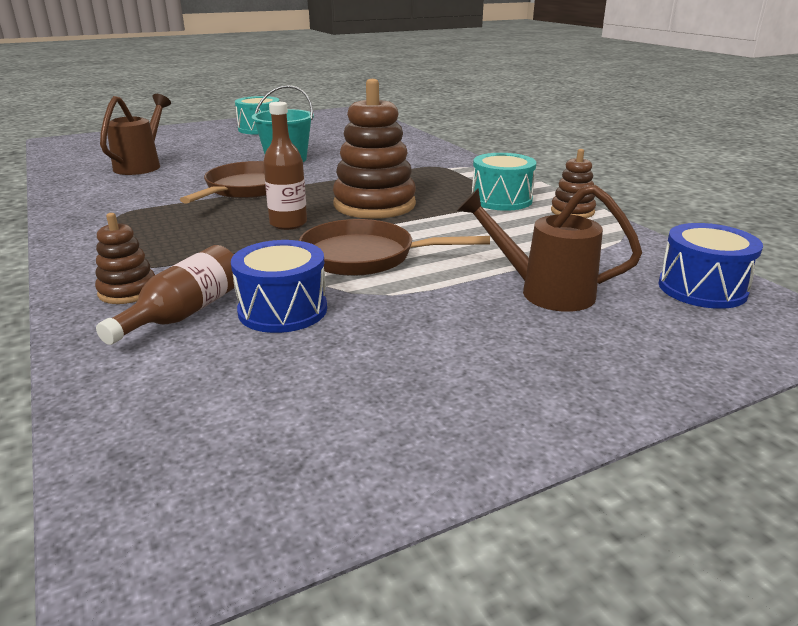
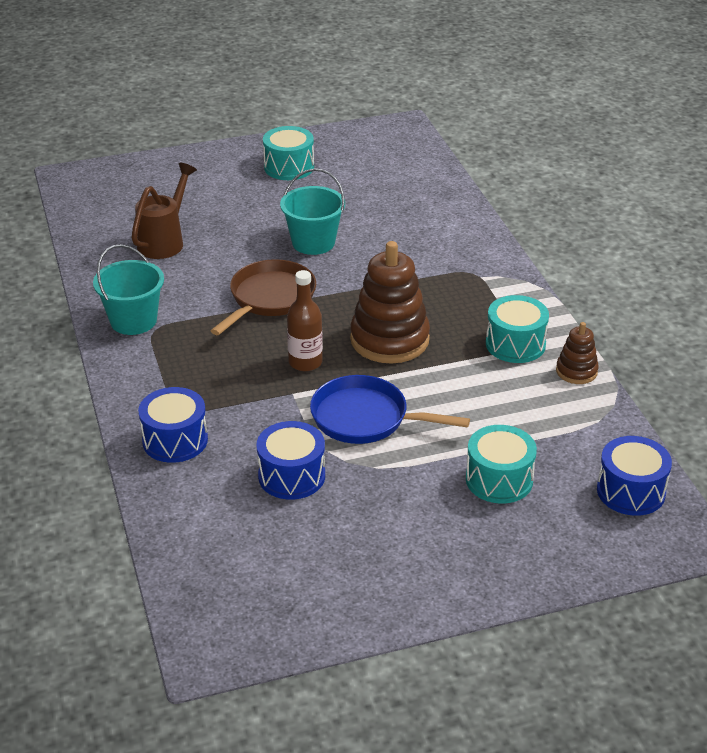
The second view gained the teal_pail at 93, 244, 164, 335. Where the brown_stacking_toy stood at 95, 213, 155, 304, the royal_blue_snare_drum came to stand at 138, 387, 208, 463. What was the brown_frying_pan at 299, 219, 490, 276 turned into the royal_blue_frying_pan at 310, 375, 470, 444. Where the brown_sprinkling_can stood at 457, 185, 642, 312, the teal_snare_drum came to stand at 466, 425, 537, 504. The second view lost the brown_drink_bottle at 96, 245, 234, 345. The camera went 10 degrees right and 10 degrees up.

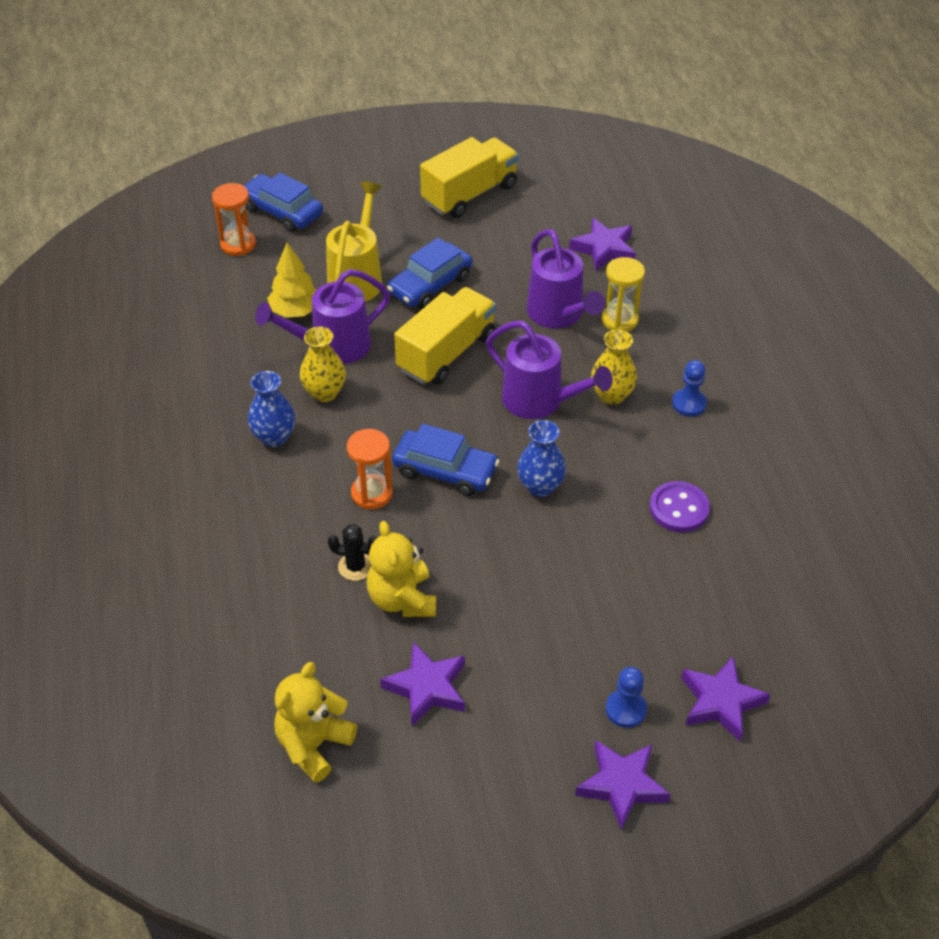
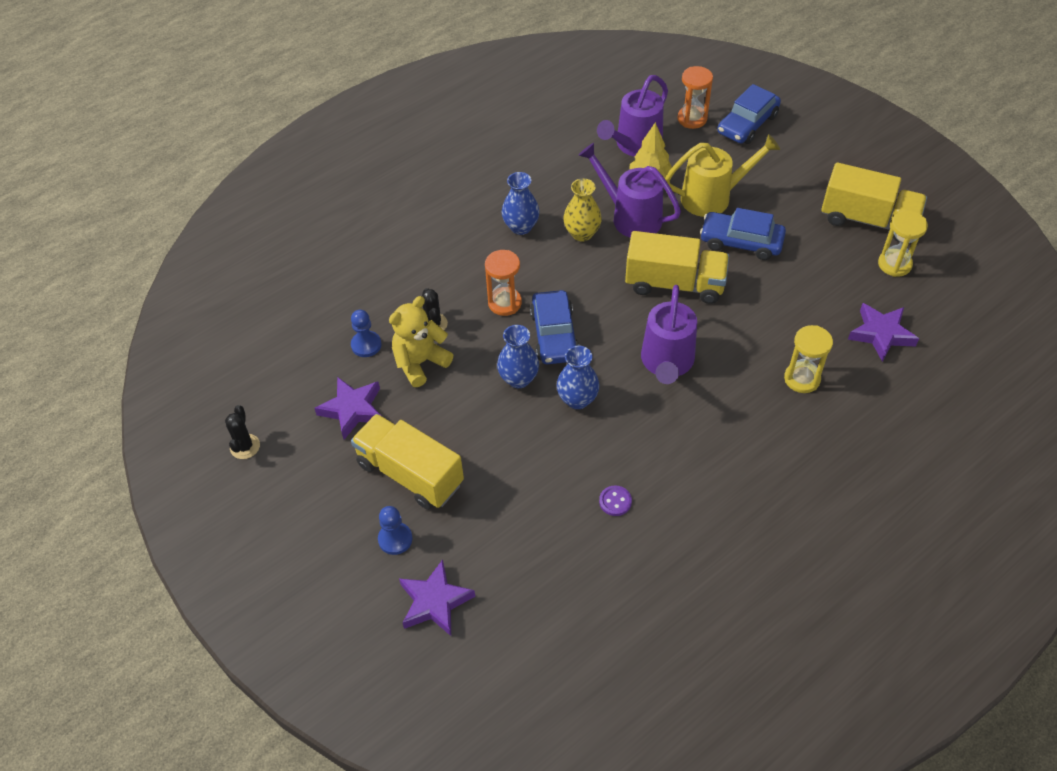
The second view gained the ebony_cactus at 225, 405, 260, 459. The royal_blue_game_pawn ended up elsewhere, having gone from 672, 360, 707, 417 to 351, 310, 381, 357. The second view gained the yellow_toy_truck at 351, 414, 464, 510. The second view gained the royal_blue_flower_vase at 497, 325, 539, 388. The violet_sprinkling_can ended up elsewhere, having gone from 526, 229, 605, 328 to 597, 75, 668, 157. The size of the violet_sewing_button at 650, 481, 710, 532 changed by a factor of 0.60. The royal_blue_automobile at 244, 173, 323, 232 ended up facing another way, 150 degrees counterclockwise from before. The second view gained the yellow_sand_timer at 878, 210, 928, 277. The second view lost the yellow_stuffed_bear at 274, 662, 357, 783. The second view lost the violet_star_shape at 575, 740, 671, 831. The second view lost the yellow_flower_vase at 591, 329, 637, 405. The camera went 65 degrees right and 5 degrees up.

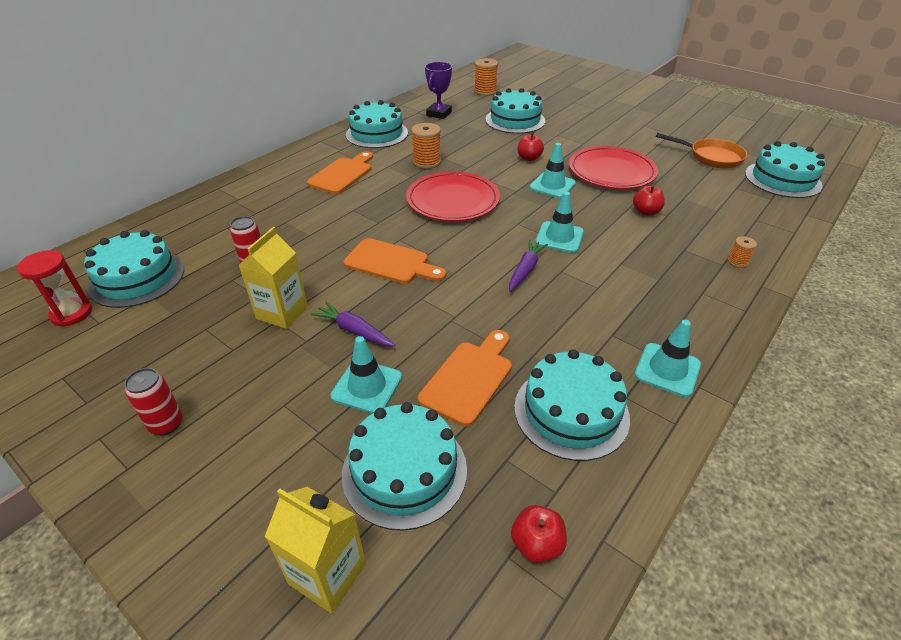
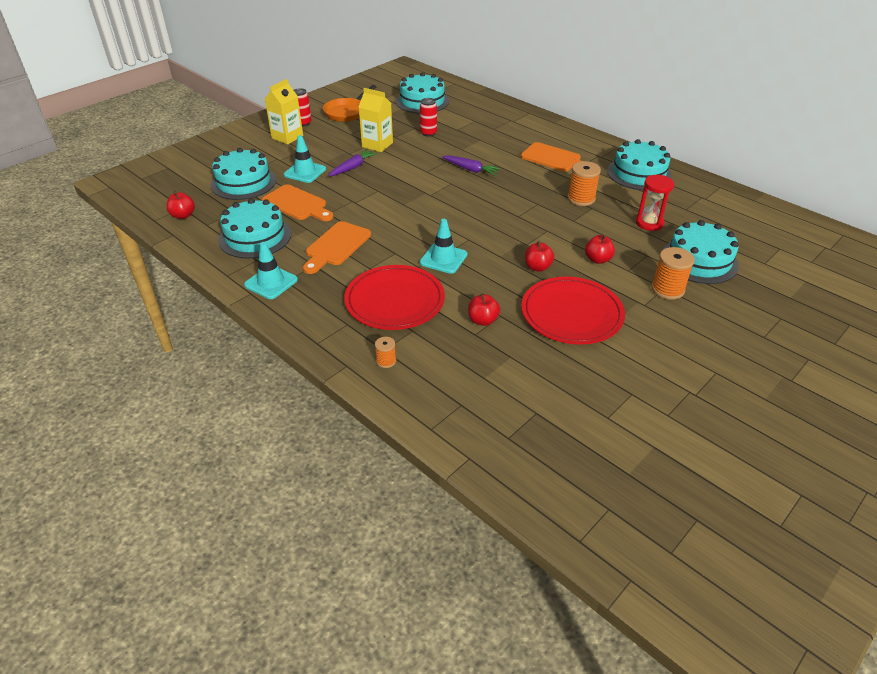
The yellow_milk_carton ended up elsewhere, having gone from 265, 487, 366, 613 to 265, 79, 303, 144. The bright_orange_cutting_board ended up elsewhere, having gone from 344, 238, 446, 284 to 303, 221, 371, 274. The bright_orange_frying_pan ended up elsewhere, having gone from 656, 133, 747, 168 to 323, 85, 376, 122. The red_plate ended up elsewhere, having gone from 406, 171, 500, 221 to 344, 265, 445, 330. The violet_toy_carrot ended up elsewhere, having gone from 509, 240, 548, 292 to 442, 155, 500, 175. Where the teal_traffic_cone stood at 529, 143, 576, 198, the red_toy_apple came to stand at 525, 241, 554, 272. The red_sand_timer ended up elsewhere, having gone from 17, 250, 92, 327 to 636, 175, 674, 231. The bright_orange_reel_of_thread ended up elsewhere, having gone from 474, 58, 498, 96 to 651, 247, 695, 300. The second view lost the violet_award_cup at 425, 62, 452, 119. The second view lost the teal_gateau at 745, 141, 826, 198. The camera went 95 degrees right and 0 degrees up.

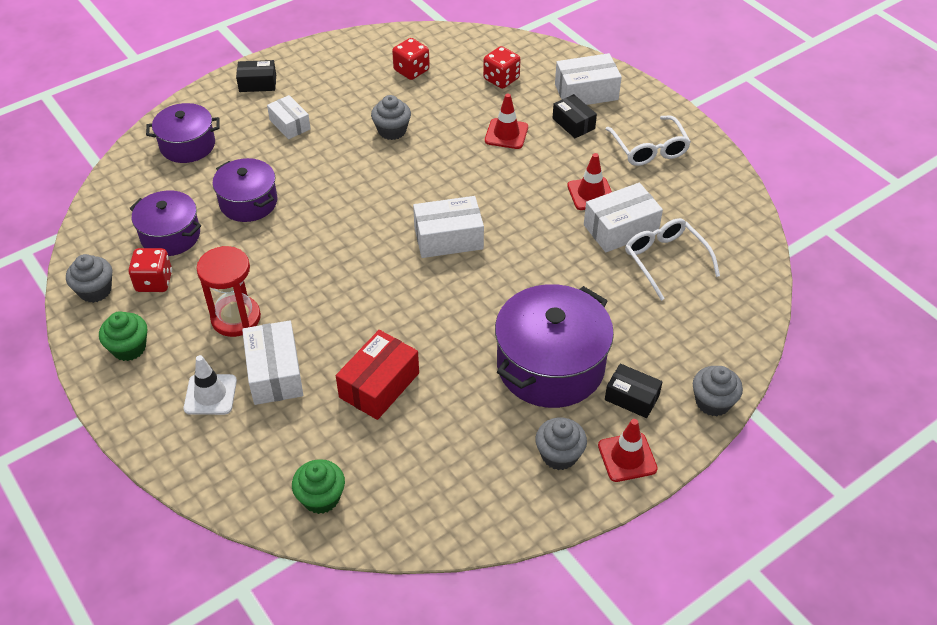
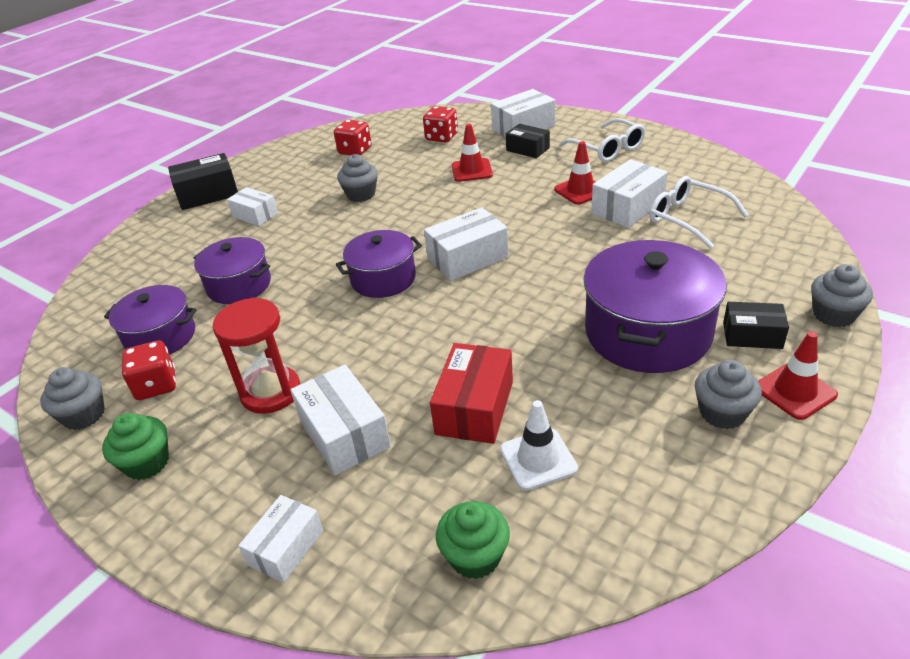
The size of the ebony_package at 236, 60, 276, 92 changed by a factor of 1.53. The second view gained the pure_white_package at 238, 495, 323, 583. The violet_stockpot ended up elsewhere, having gone from 146, 103, 220, 163 to 336, 230, 422, 298. The pure_white_traffic_cone ended up elsewhere, having gone from 184, 355, 237, 415 to 500, 400, 578, 491. The camera went 15 degrees left and 10 degrees down.

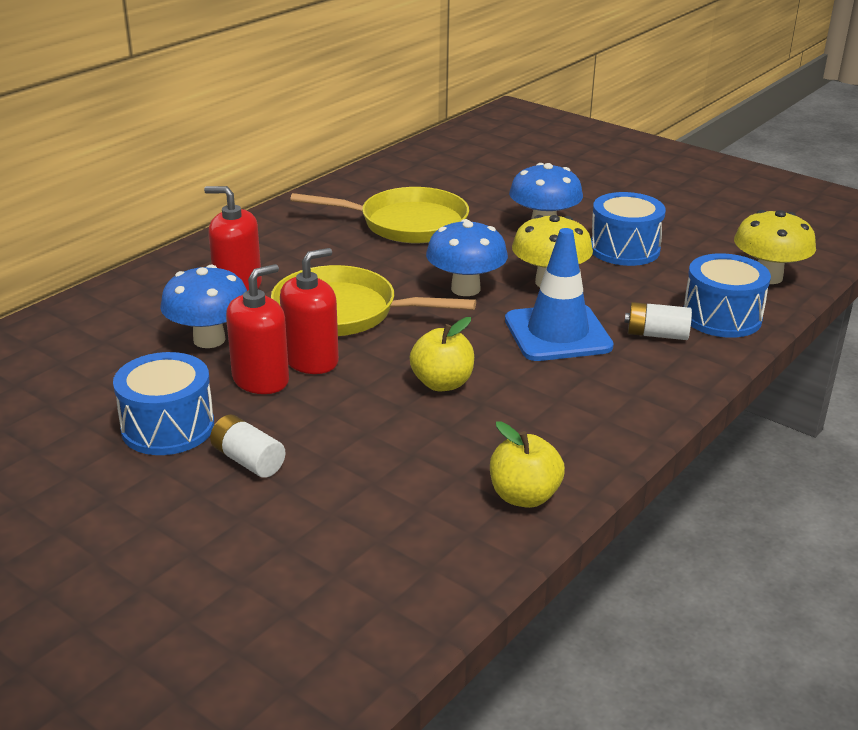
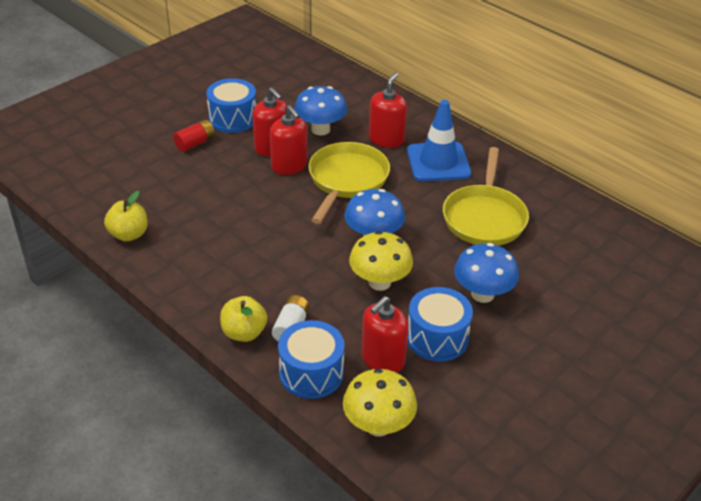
What was the pure_white_power_cell at 210, 415, 285, 478 turned into the red_power_cell at 173, 119, 215, 152. The yellow_toy_apple ended up elsewhere, having gone from 410, 317, 474, 391 to 220, 296, 267, 342. The second view gained the red_soap_dispenser at 361, 296, 408, 373. The royal_blue_traffic_cone ended up elsewhere, having gone from 505, 228, 614, 361 to 407, 100, 471, 181. The camera went 95 degrees right and 10 degrees up.

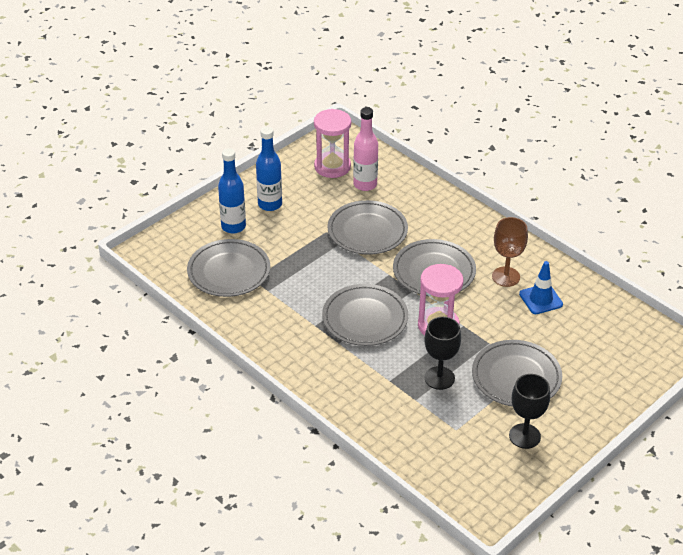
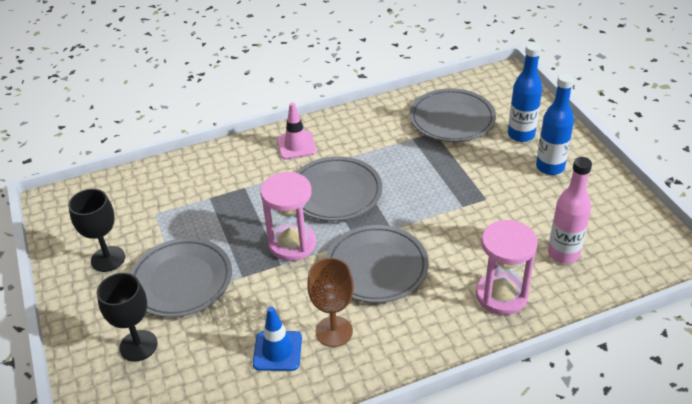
The ebony_goblet ended up elsewhere, having gone from 424, 317, 461, 390 to 97, 273, 157, 362. The second view gained the rose-pink_traffic_cone at 277, 102, 317, 159. The rose-pink_sand_timer ended up elsewhere, having gone from 314, 109, 351, 178 to 476, 220, 538, 315. The second view lost the ash-grey_plate at 328, 200, 408, 255. The camera went 115 degrees right and 0 degrees up.

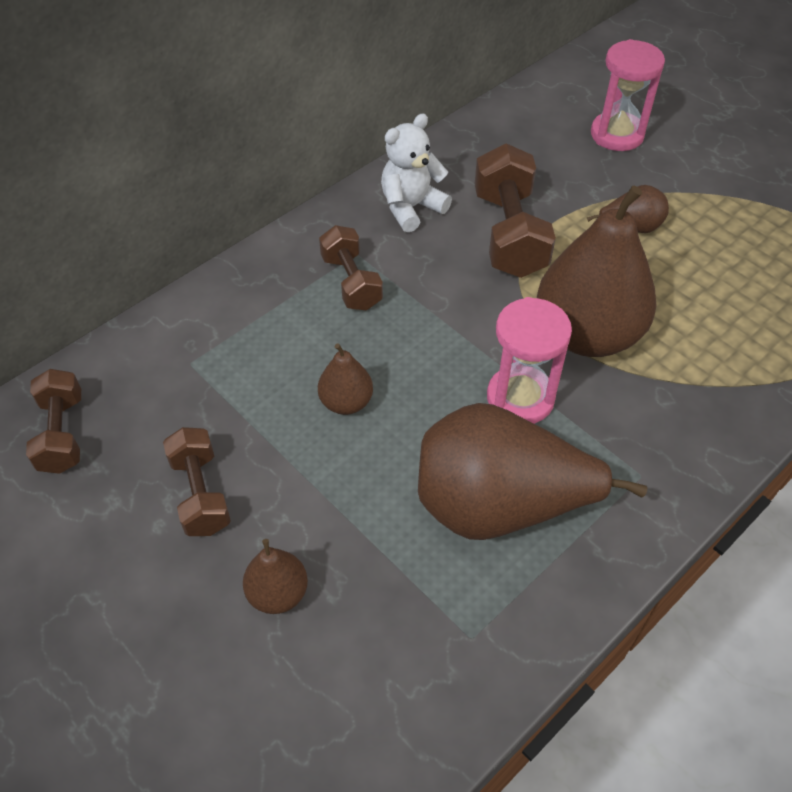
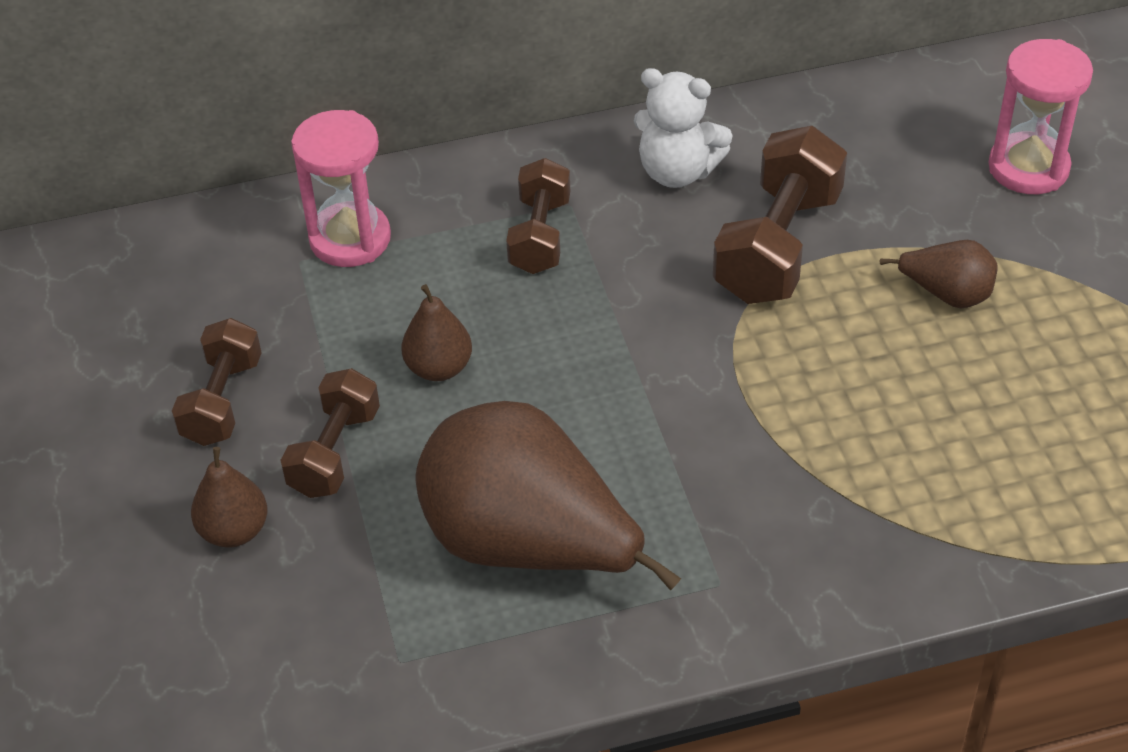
The brown_dumbbell ended up elsewhere, having gone from 26, 369, 81, 474 to 280, 368, 380, 498. The rose-pink_sand_timer ended up elsewhere, having gone from 487, 297, 572, 424 to 291, 110, 391, 267. The pure_white_stuffed_bear at 381, 114, 452, 232 ended up facing another way, 150 degrees counterclockwise from before. The second view lost the brown_toy_pear at 537, 185, 657, 357. The camera went 30 degrees right and 5 degrees down.

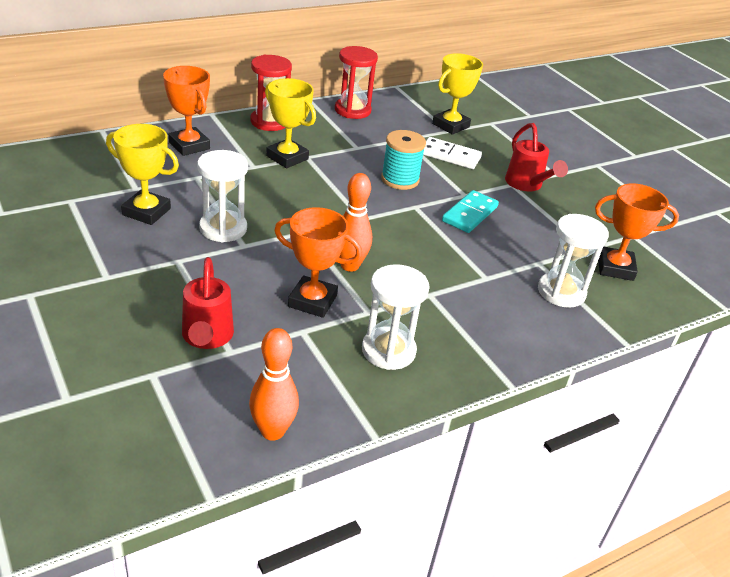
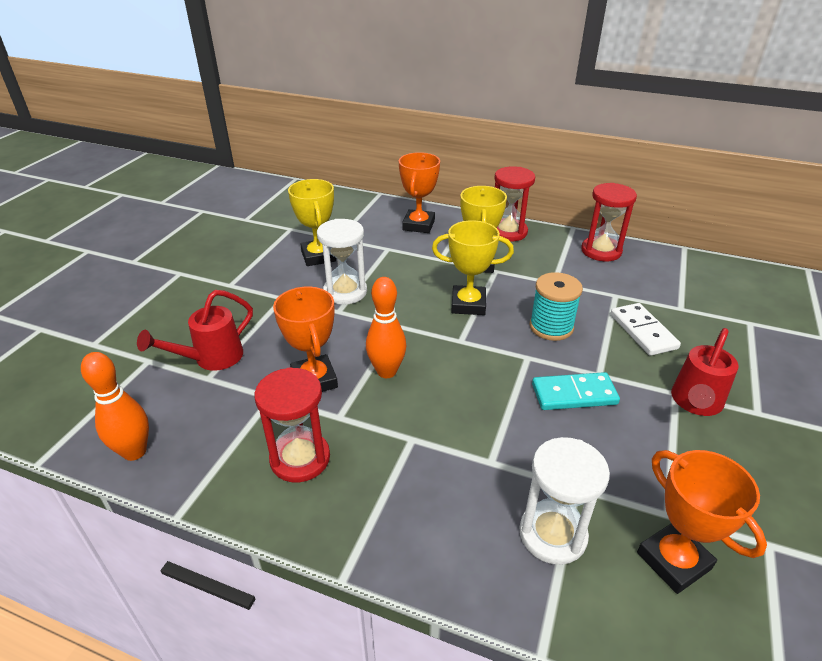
What was the pure_white_sand_timer at 362, 264, 430, 370 turned into the red_sand_timer at 254, 367, 330, 483. The yellow_award_cup ended up elsewhere, having gone from 432, 53, 483, 135 to 432, 220, 514, 315. The camera went 55 degrees right and 0 degrees up.

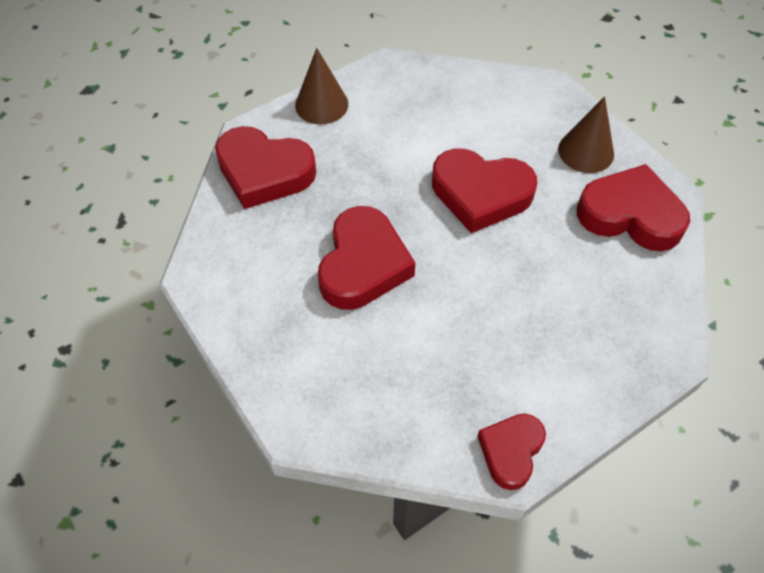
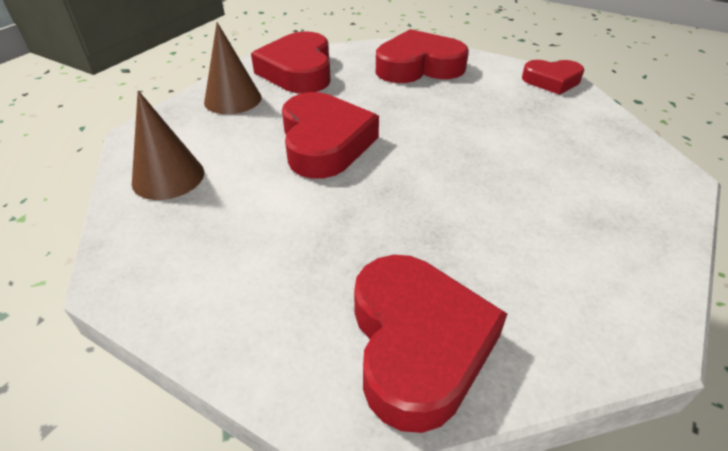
The brown_cone_shape ended up elsewhere, having gone from 295, 48, 348, 124 to 132, 90, 204, 200. The red_heart_shape ended up elsewhere, having gone from 318, 206, 415, 310 to 376, 29, 469, 83. The camera went 115 degrees left and 15 degrees down.

